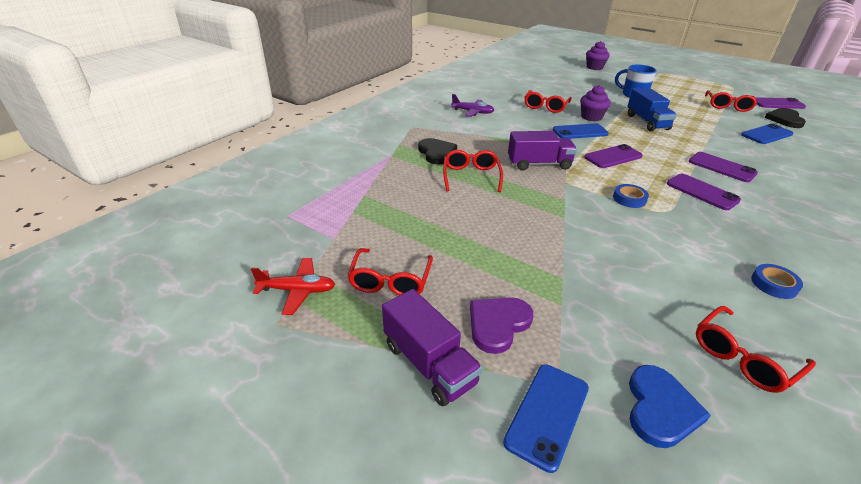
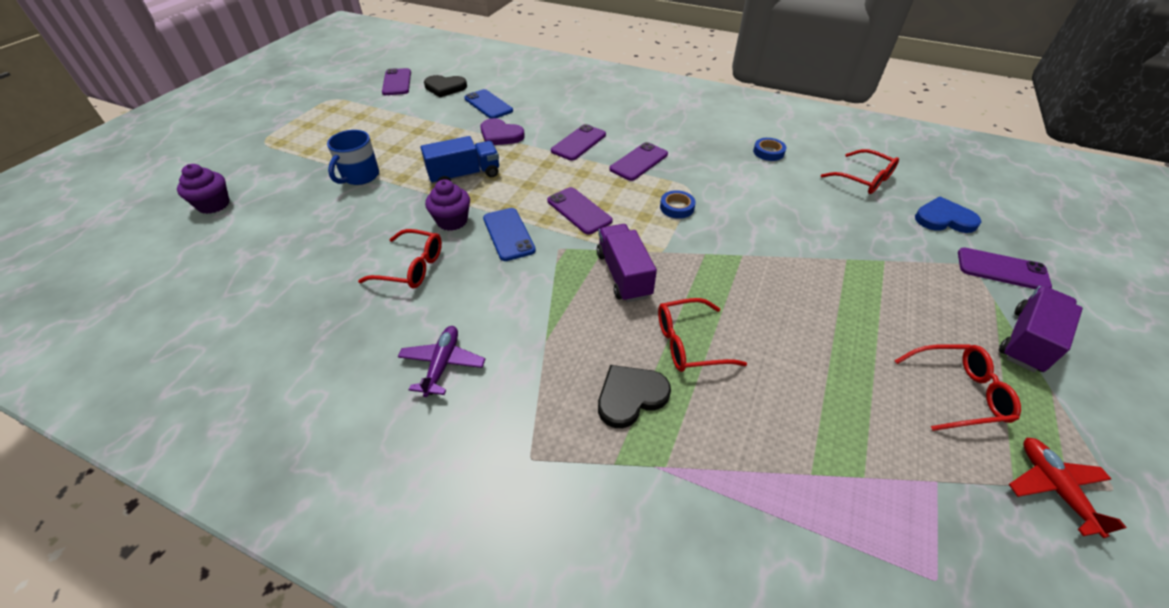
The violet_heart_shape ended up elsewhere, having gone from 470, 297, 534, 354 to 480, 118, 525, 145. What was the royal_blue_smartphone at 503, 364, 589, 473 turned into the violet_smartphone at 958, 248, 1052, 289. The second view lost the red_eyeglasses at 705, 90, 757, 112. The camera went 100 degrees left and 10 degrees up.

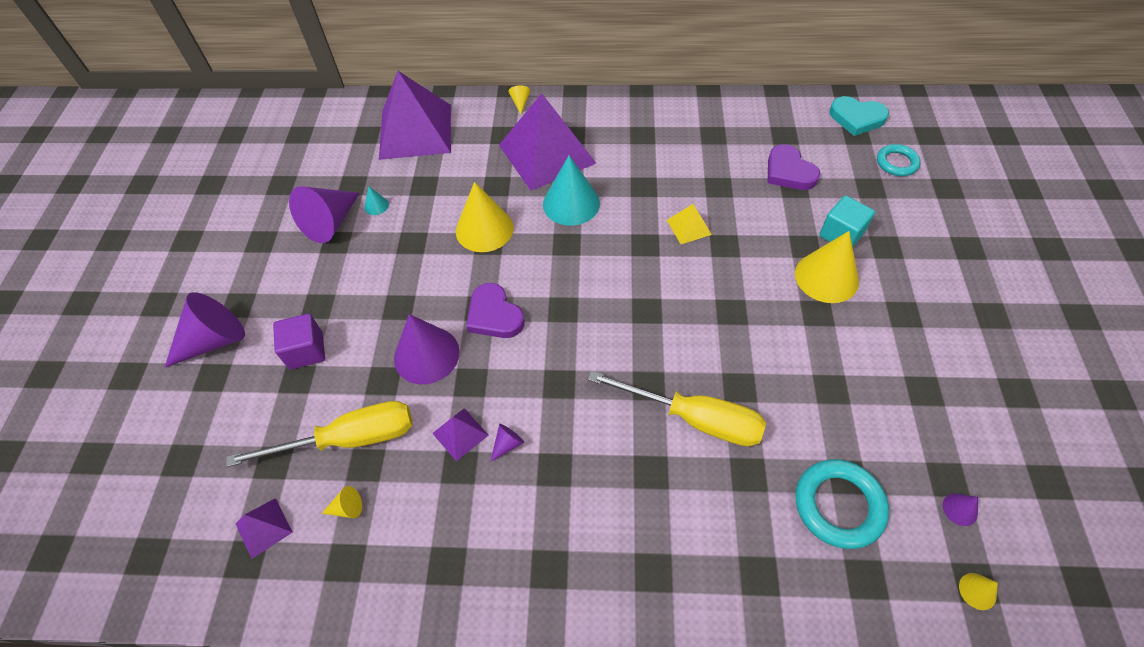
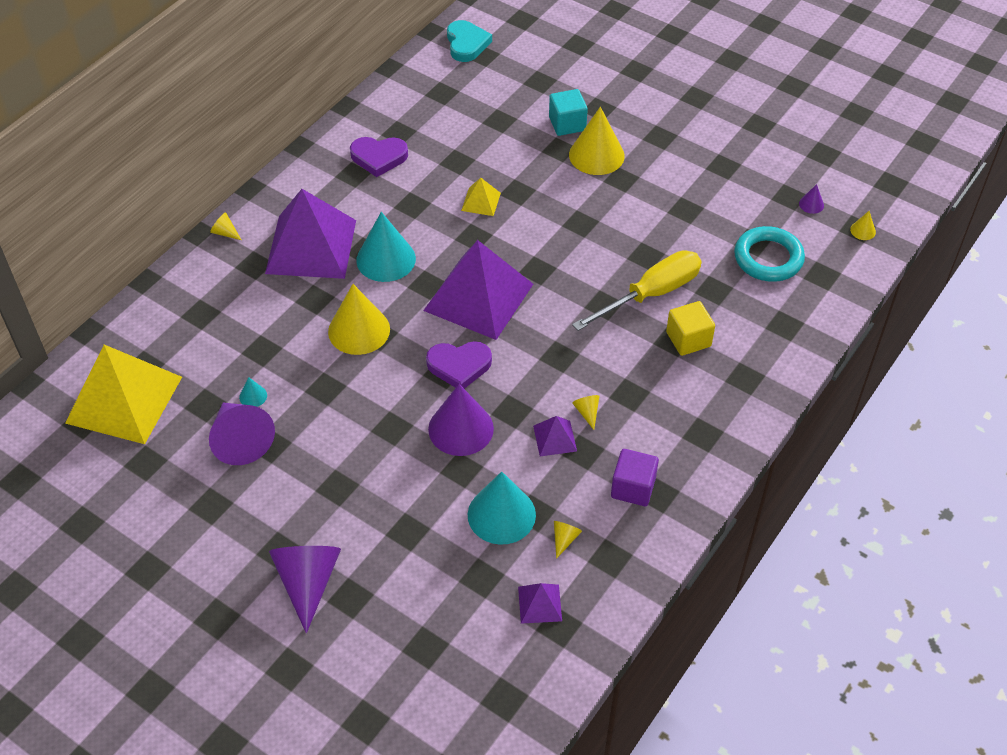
The second view gained the yellow_pyramid at 65, 345, 182, 444. The violet_heart_shape ended up elsewhere, having gone from 768, 144, 820, 190 to 350, 137, 408, 177. The violet_pyramid ended up elsewhere, having gone from 379, 71, 451, 160 to 423, 240, 533, 340. The teal_heart_shape at 829, 96, 889, 136 ended up facing another way, 60 degrees counterclockwise from before. Where the yellow_screwdriver stood at 226, 401, 412, 467, the teal_cone_shape came to stand at 468, 471, 536, 545. What was the violet_cone_shape at 490, 424, 524, 462 turned into the yellow_cone_shape at 572, 395, 599, 430. The violet_solid_cube ended up elsewhere, having gone from 273, 314, 325, 369 to 611, 449, 659, 506. The second view gained the yellow_solid_cube at 666, 301, 715, 356. The second view lost the teal_torus at 877, 144, 920, 176. The camera went 60 degrees left and 5 degrees down.

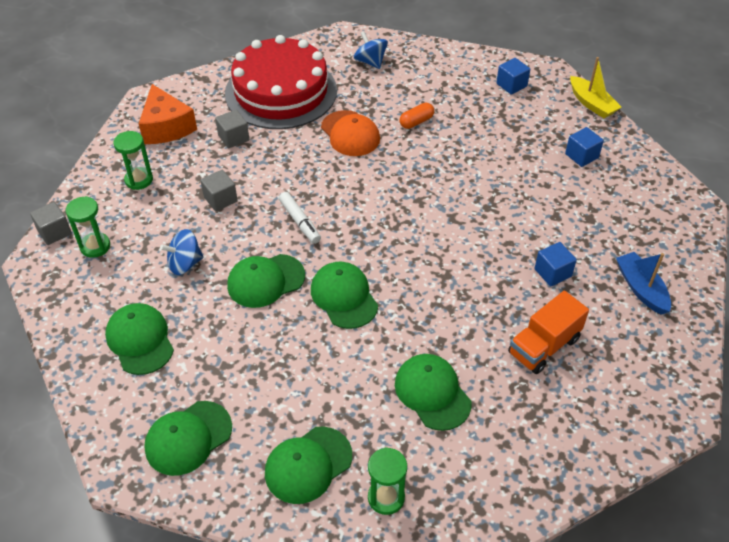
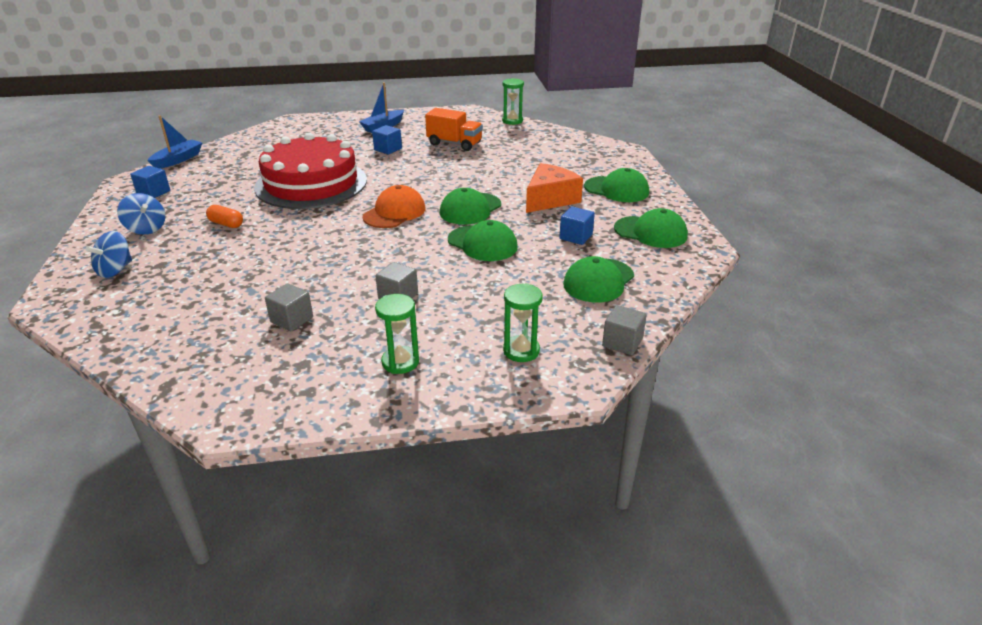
The royal_blue_toy_top ended up elsewhere, having gone from 160, 229, 204, 275 to 117, 193, 165, 234. What was the yellow_toy_boat at 570, 57, 622, 118 turned into the royal_blue_toy_boat at 147, 115, 202, 169. The red_gateau ended up elsewhere, having gone from 225, 35, 337, 129 to 254, 133, 367, 209. The bright_orange_cap ended up elsewhere, having gone from 321, 110, 380, 156 to 362, 185, 425, 228. The leaf-green_sand_timer ended up elsewhere, having gone from 368, 447, 407, 515 to 502, 78, 524, 125. The bright_orange_cheese_wedge ended up elsewhere, having gone from 139, 84, 197, 144 to 526, 163, 583, 213. The royal_blue_solid_cube ended up elsewhere, having gone from 565, 127, 604, 167 to 559, 207, 595, 245. The ash-grey_solid_cube ended up elsewhere, having gone from 30, 202, 72, 245 to 602, 305, 647, 355. The second view lost the pure_white_marker at 279, 192, 321, 244. The second view lost the leaf-green_cap at 395, 354, 472, 431. The camera went 115 degrees left and 15 degrees down.

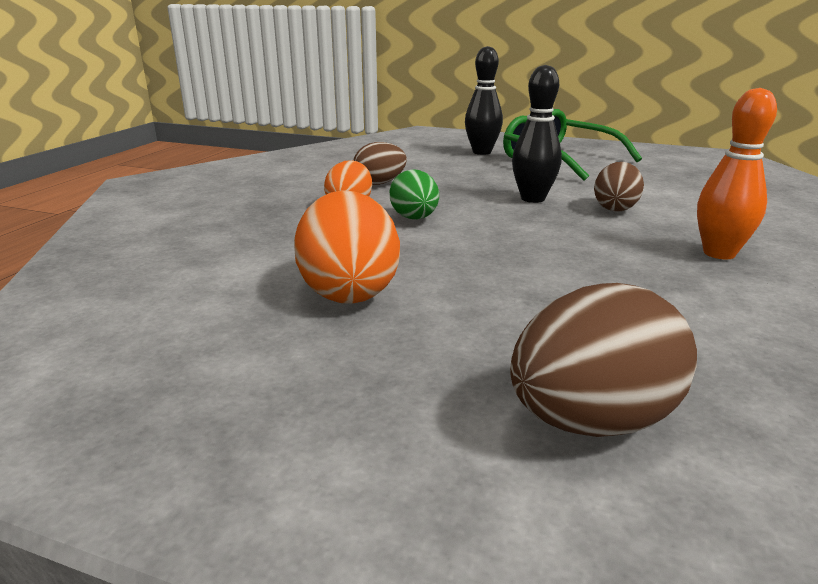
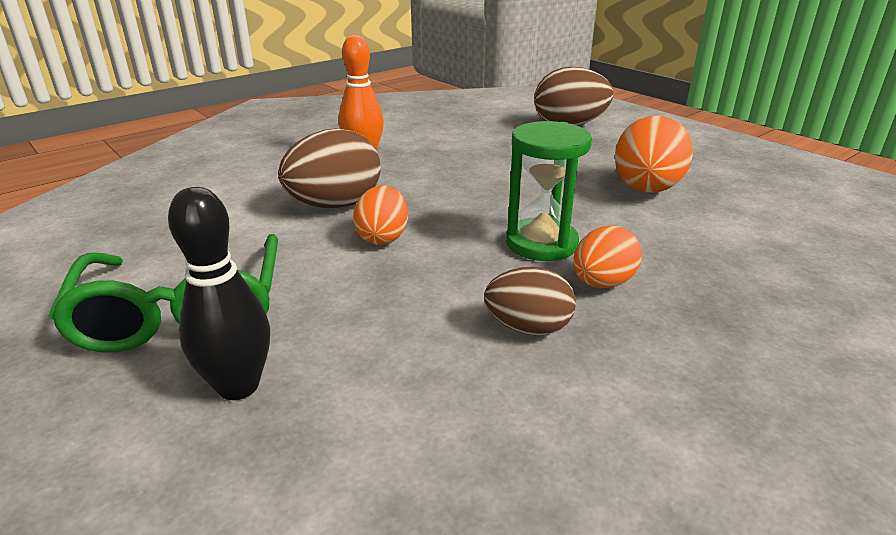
The size of the brown_egg_shape at 594, 162, 644, 211 changed by a factor of 1.59. Where the ebony_tenpin stood at 512, 65, 562, 203, the bright_orange_egg_shape came to stand at 353, 185, 408, 245. Where the leaf-green_egg_shape stood at 390, 169, 439, 219, the leaf-green_sand_timer came to stand at 506, 121, 592, 261. The camera went 150 degrees left and 5 degrees up.

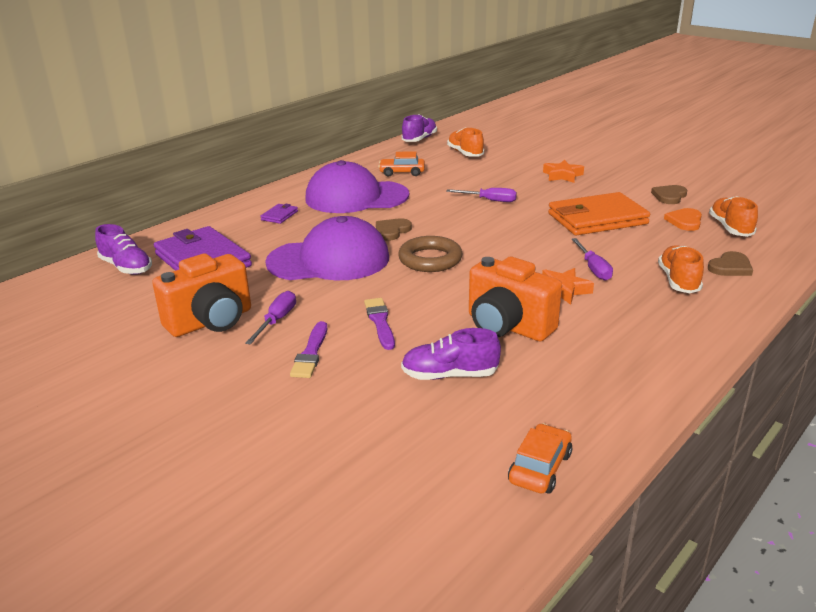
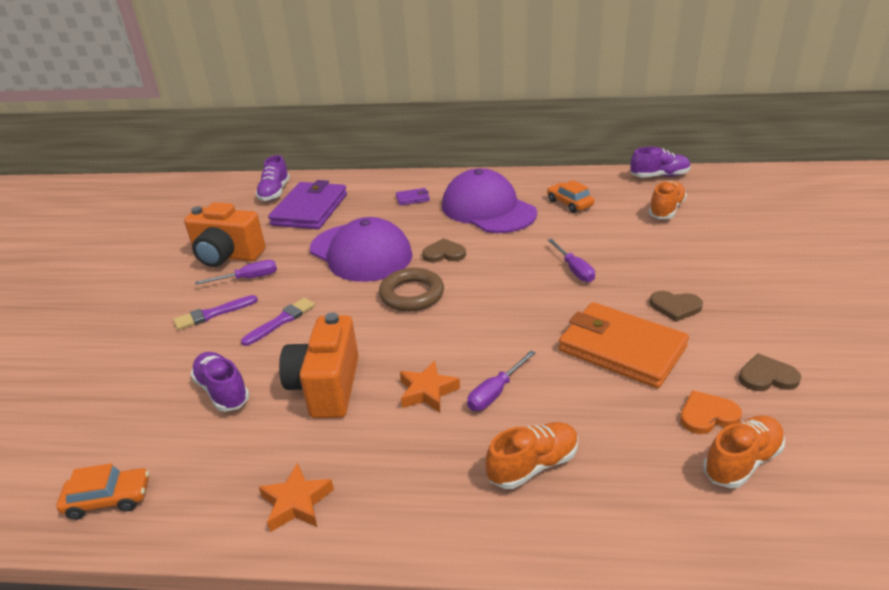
The bright_orange_star_shape ended up elsewhere, having gone from 543, 160, 584, 183 to 259, 463, 334, 532. The brown_heart_shape ended up elsewhere, having gone from 708, 251, 753, 276 to 649, 291, 703, 322. The camera went 55 degrees right and 5 degrees up.

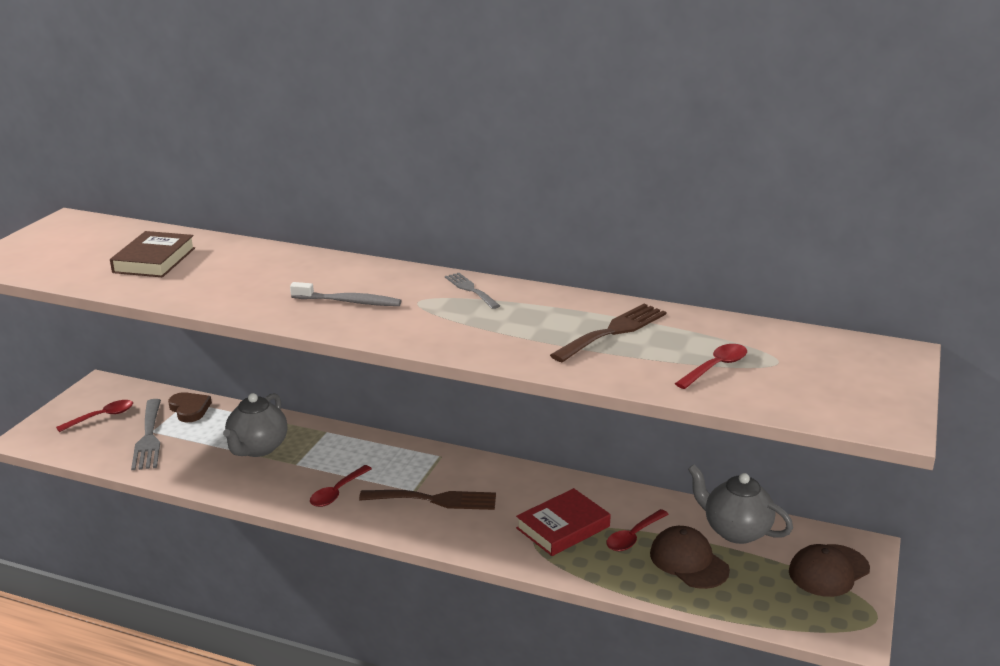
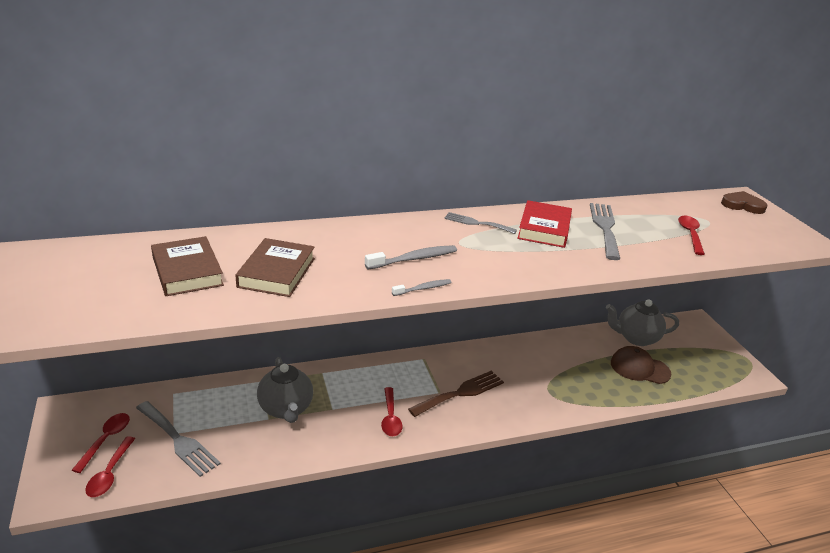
The red_spoon ended up elsewhere, having gone from 606, 509, 669, 551 to 85, 436, 135, 497. The second view gained the brown_hardback at 235, 238, 315, 297. The second view gained the ash-grey_toothbrush at 392, 279, 452, 296. The red_hardback ended up elsewhere, having gone from 516, 488, 611, 556 to 517, 200, 572, 248. What was the brown_table_fork at 550, 303, 666, 362 turned into the ash-grey_table_fork at 590, 203, 620, 260. The brown_heart_shape ended up elsewhere, having gone from 168, 392, 212, 422 to 721, 191, 767, 214. The second view lost the brown_cap at 789, 544, 870, 597. The camera went 40 degrees left and 5 degrees up.

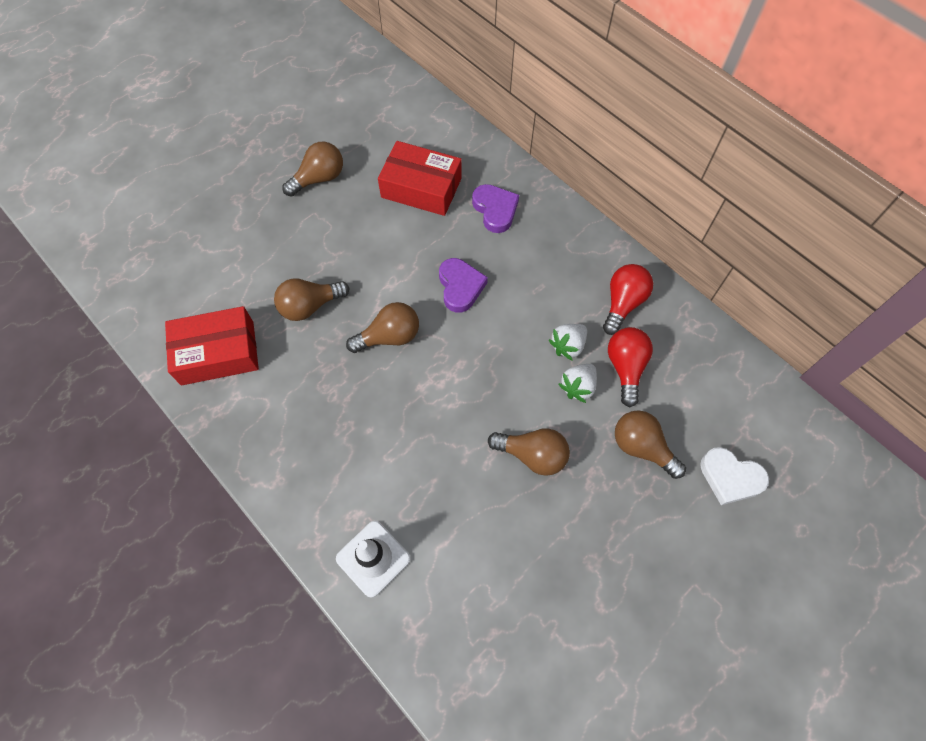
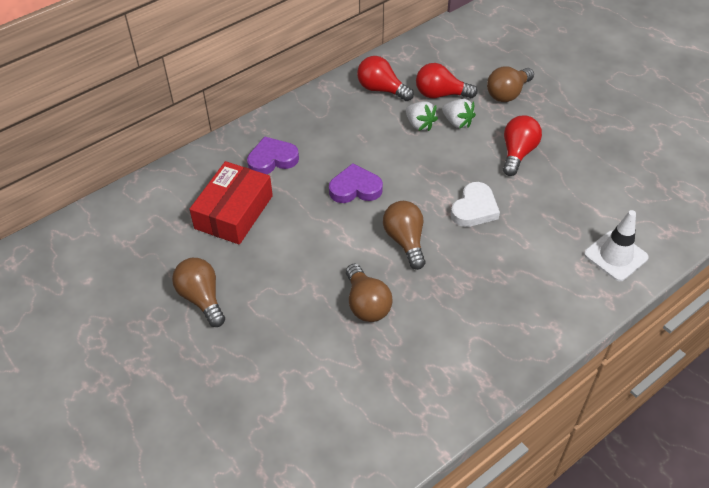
The pure_white_heart_shape ended up elsewhere, having gone from 700, 447, 769, 505 to 451, 182, 500, 227. What was the brown_lightbulb at 488, 428, 570, 476 turned into the red_lightbulb at 503, 115, 542, 176. The second view lost the red_package at 165, 306, 259, 385. The camera went 85 degrees left and 15 degrees down.

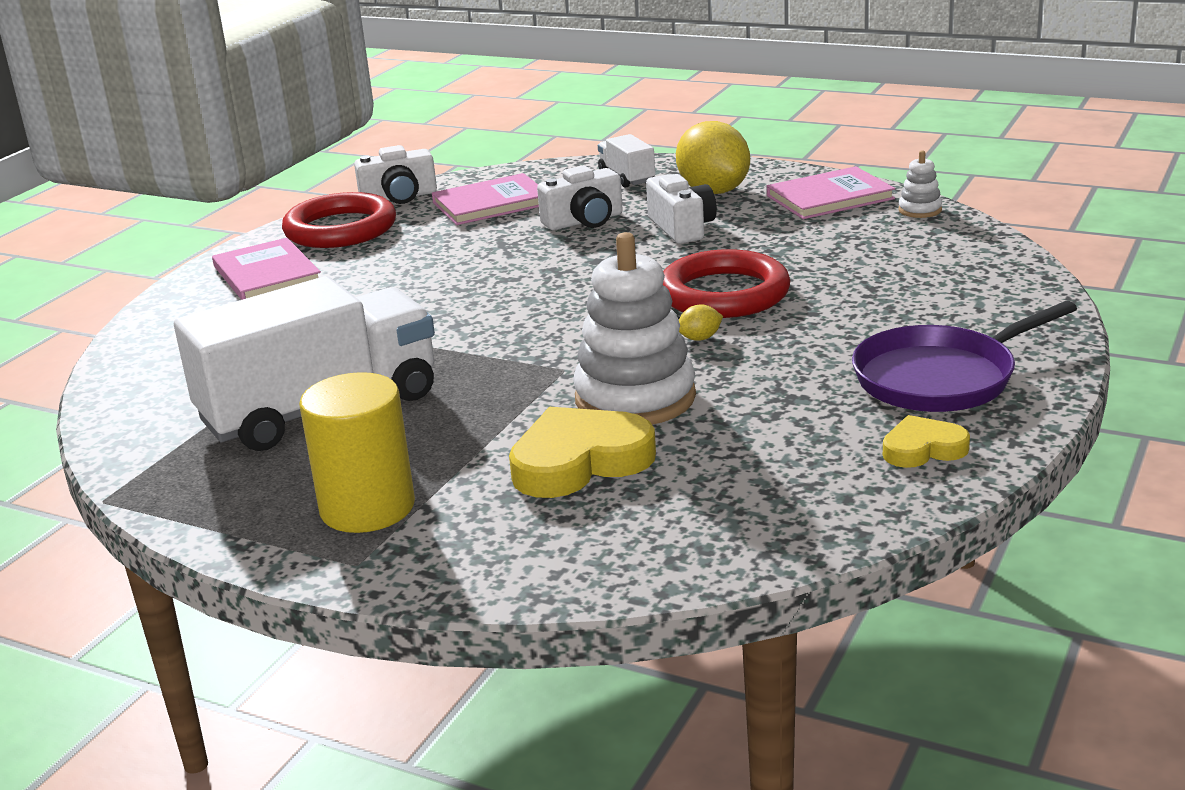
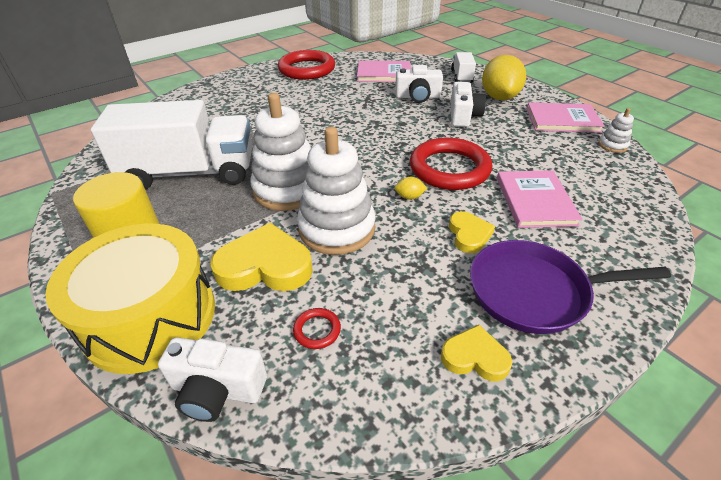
The second view gained the yellow_snare_drum at 45, 224, 215, 374. The pure_white_photo_camera ended up elsewhere, having gone from 354, 145, 437, 204 to 158, 337, 267, 422. The second view gained the pure_white_stacking_toy at 250, 93, 311, 211. The second view gained the red_torus at 293, 308, 341, 349. The second view gained the yellow_heart_shape at 449, 211, 495, 253. The rose-pink_hardback ended up elsewhere, having gone from 212, 238, 321, 300 to 497, 170, 583, 228. The camera went 25 degrees right and 15 degrees up.

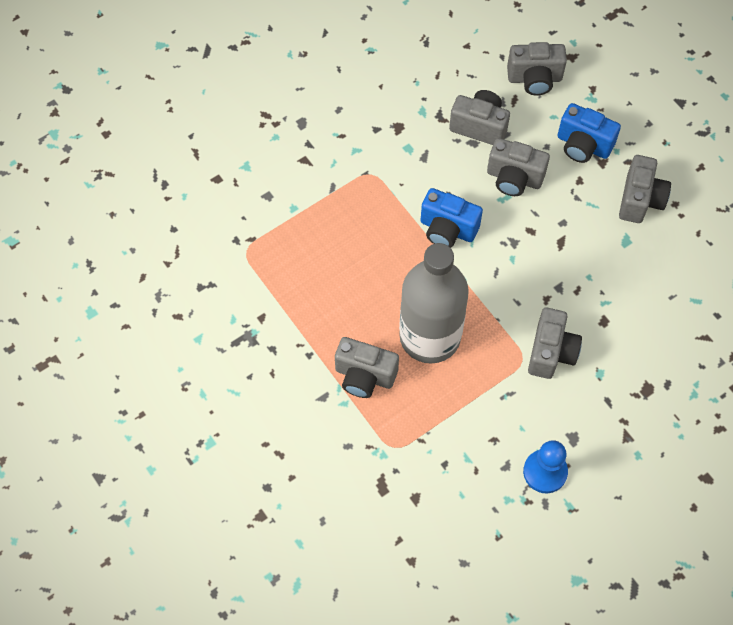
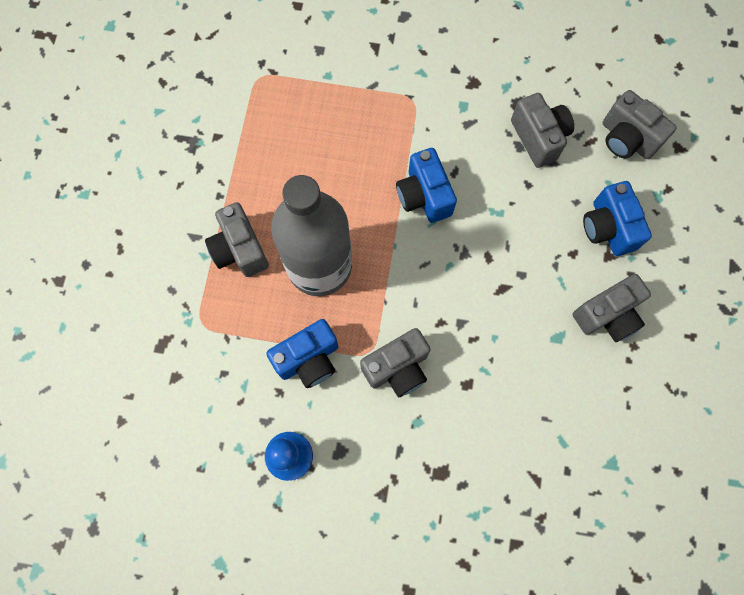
The second view gained the royal_blue_photo_camera at 266, 319, 339, 388. The second view lost the ash-grey_photo_camera at 487, 138, 550, 196. The camera went 45 degrees right and 10 degrees up.

